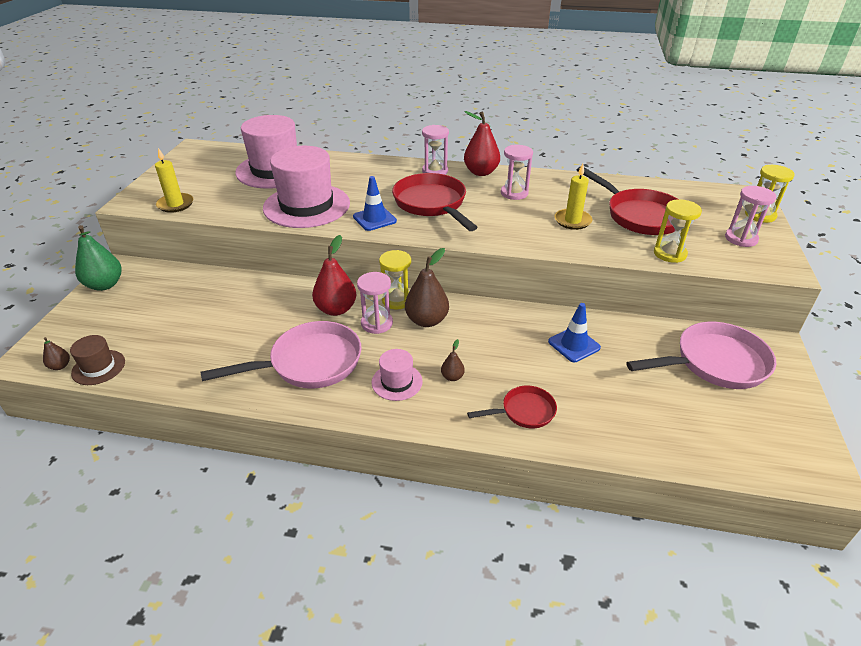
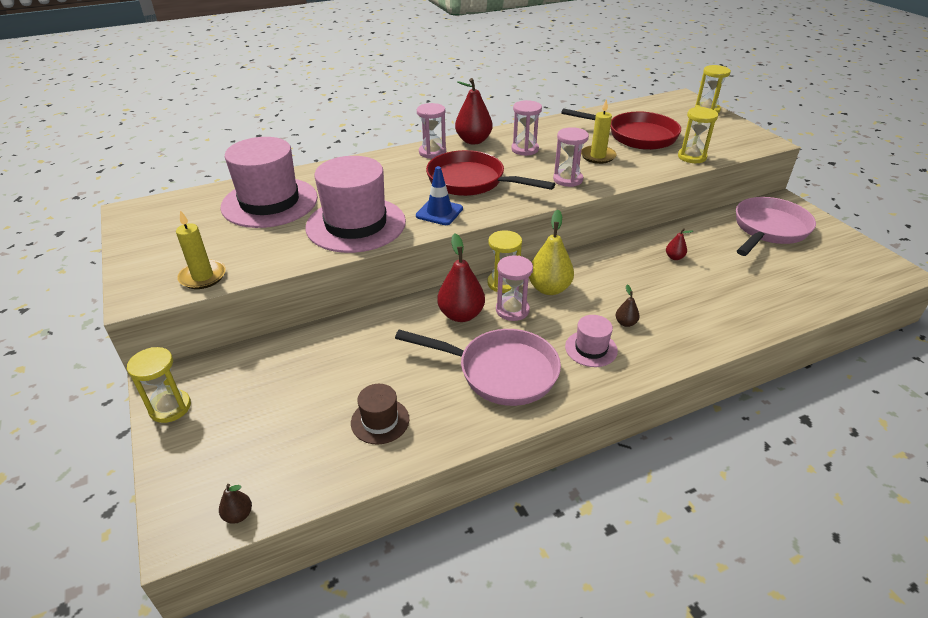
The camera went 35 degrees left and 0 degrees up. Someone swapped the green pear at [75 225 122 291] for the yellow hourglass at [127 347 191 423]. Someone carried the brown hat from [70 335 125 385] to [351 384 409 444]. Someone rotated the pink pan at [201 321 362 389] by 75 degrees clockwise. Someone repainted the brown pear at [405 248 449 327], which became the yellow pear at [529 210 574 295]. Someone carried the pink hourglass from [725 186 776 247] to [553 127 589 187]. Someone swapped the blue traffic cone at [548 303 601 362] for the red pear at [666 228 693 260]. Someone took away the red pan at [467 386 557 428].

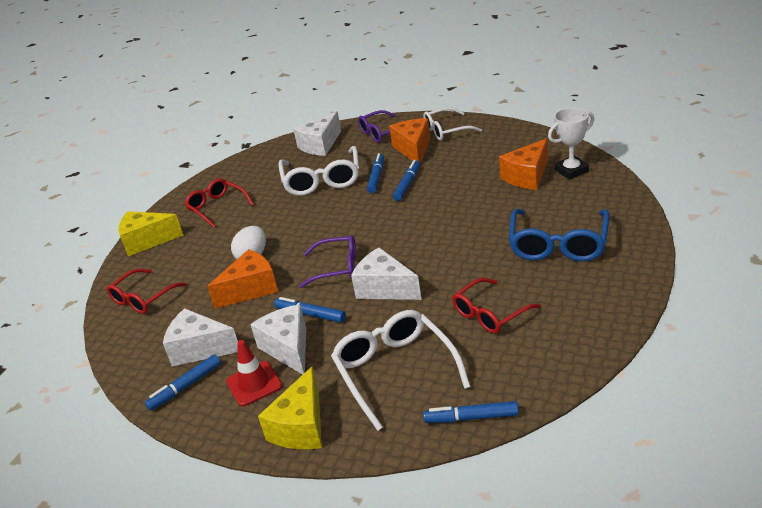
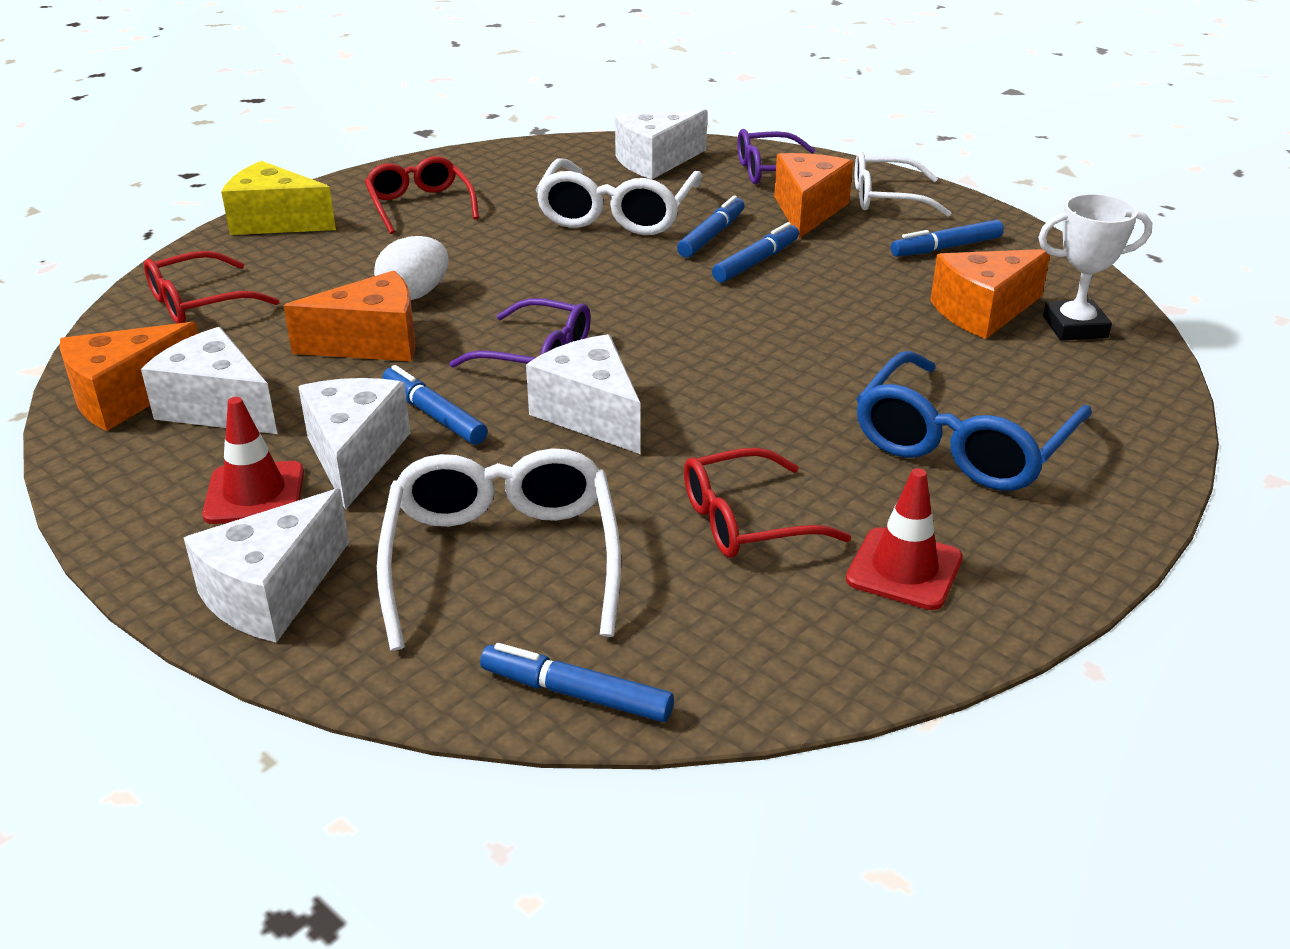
The camera went 15 degrees right and 0 degrees up. Someone put down the orange cheese at [60 322 198 431]. Someone repainted the yellow cheese at [258 367 322 449], which became the white cheese at [184 488 349 643]. Someone put down the red traffic cone at [846 468 963 610]. Someone carried the blue marker from [145 354 221 411] to [891 220 1004 257].

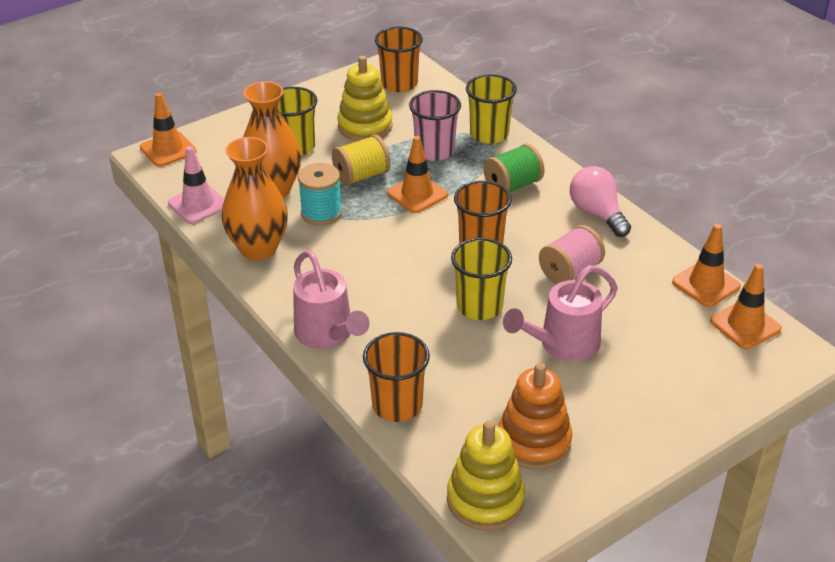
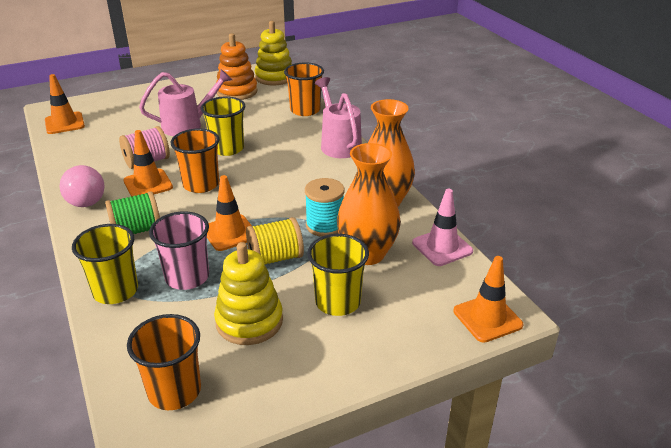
The camera went 170 degrees left and 5 degrees down. Someone carried the orange traffic cone from [672 224 741 307] to [123 130 173 197].

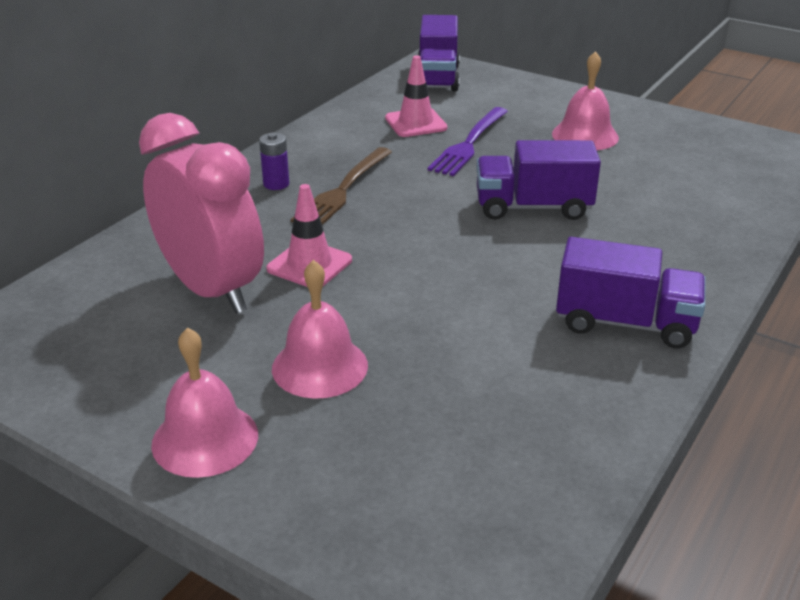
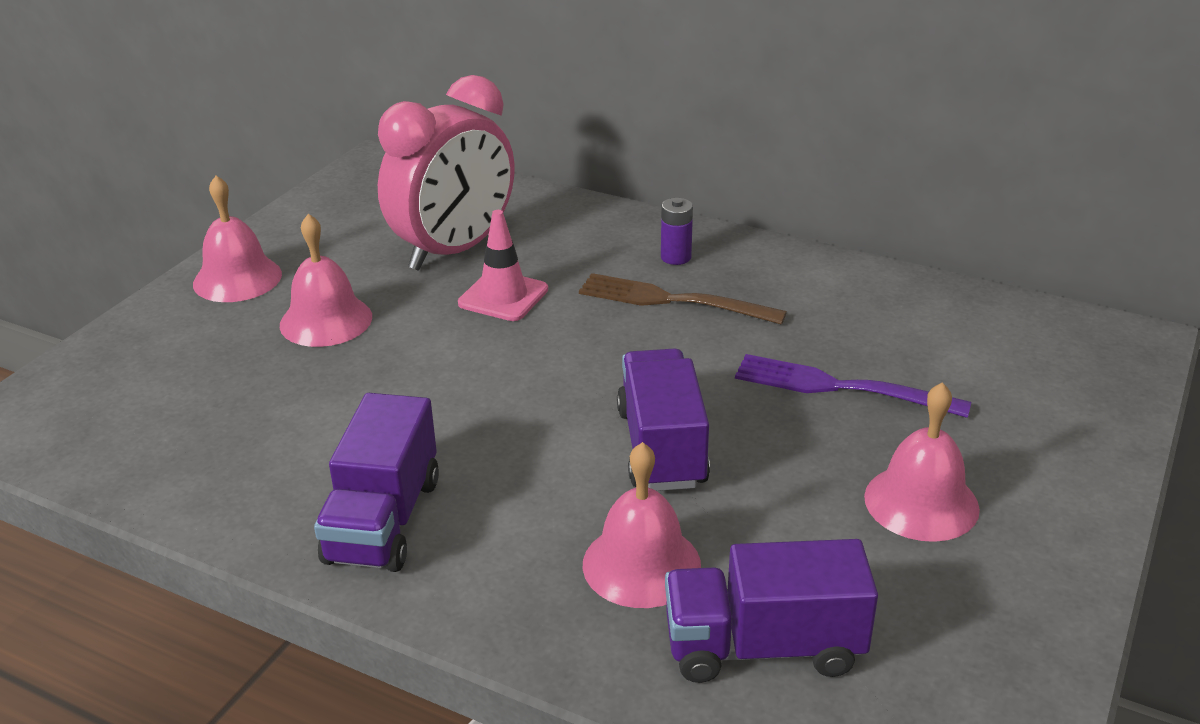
The camera went 85 degrees right and 0 degrees up. Someone put down the pink bell at [583 442 701 608]. Someone carried the purple truck from [418 15 460 91] to [665 539 878 683]. Someone took away the pink traffic cone at [385 55 448 137].

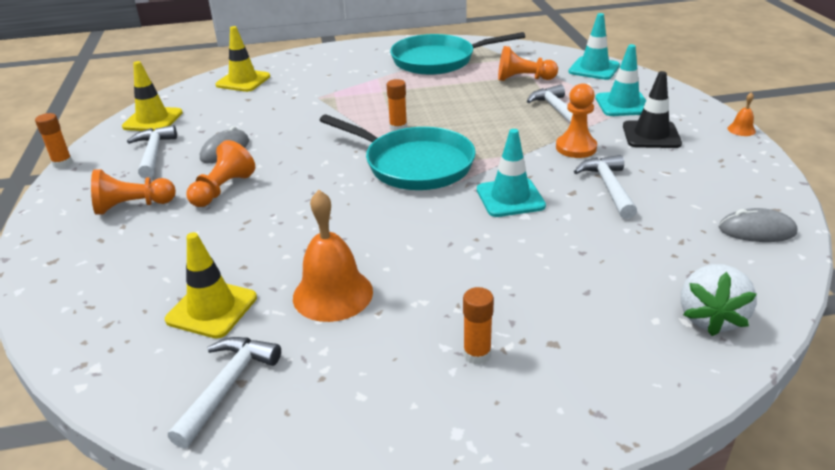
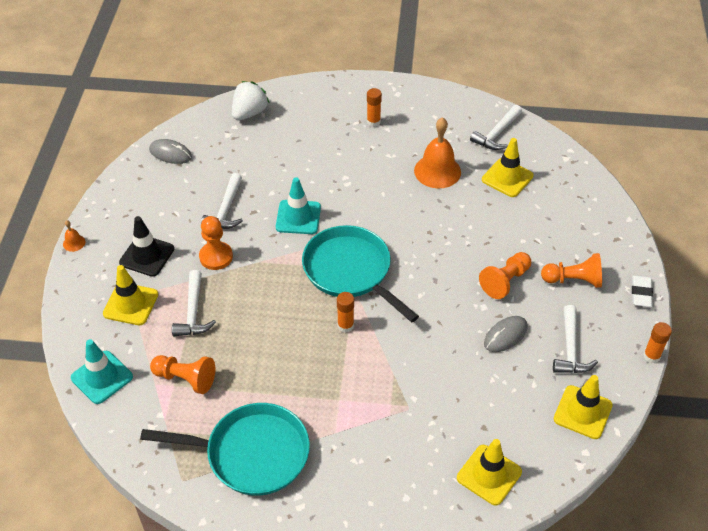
The camera went 165 degrees left and 15 degrees up. Someone repainted the turquoise traffic cone at [595 44 646 116], which became the yellow traffic cone at [103 265 158 325]. Someone put down the white eraser at [632 275 653 307].

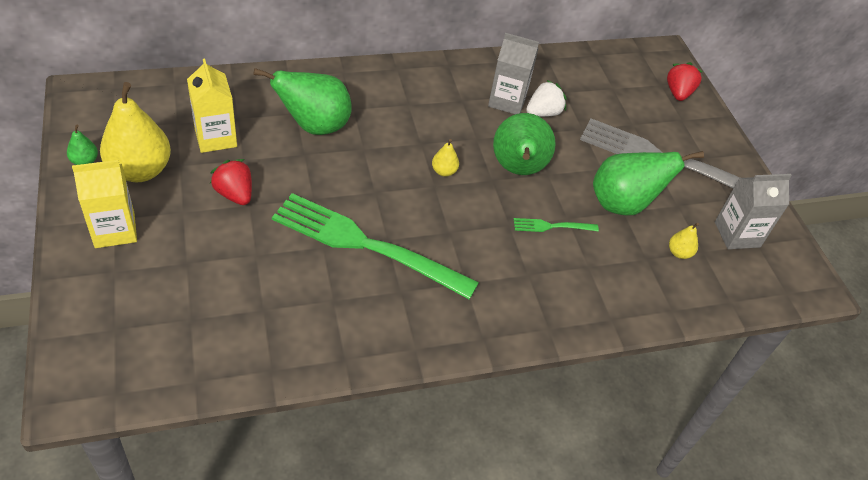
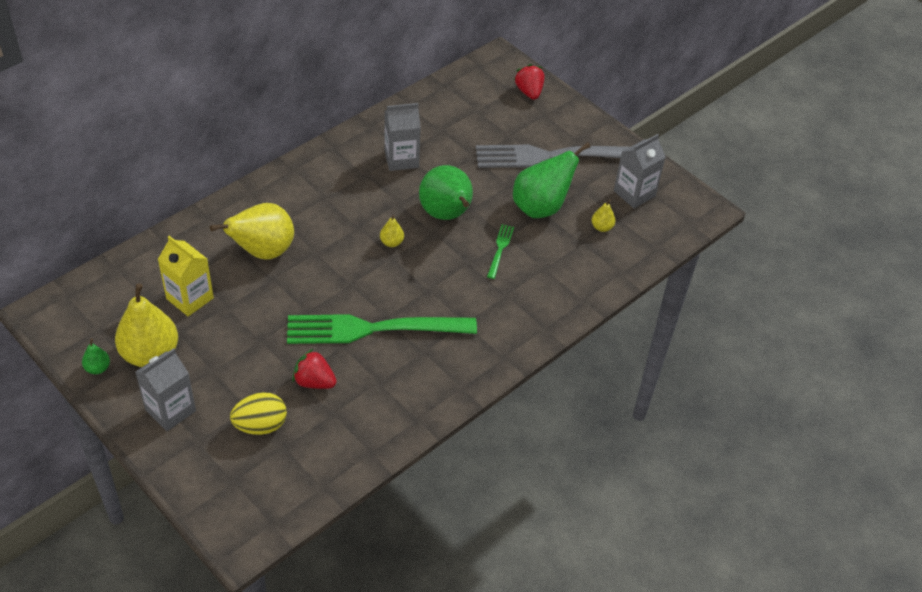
The camera went 25 degrees left and 0 degrees up. Someone repainted the yellow carton at [72 160 137 248], which became the grey carton at [135 348 196 431]. Someone repainted the green pear at [253 68 352 135], which became the yellow pear at [210 203 294 260]. Someone put down the yellow egg at [230 392 287 435]. Someone carried the red strawberry from [210 159 252 205] to [292 349 337 389]. Someone rotated the green fork at [514 218 599 232] by 135 degrees clockwise. Someone took away the white strawberry at [526 80 567 117].

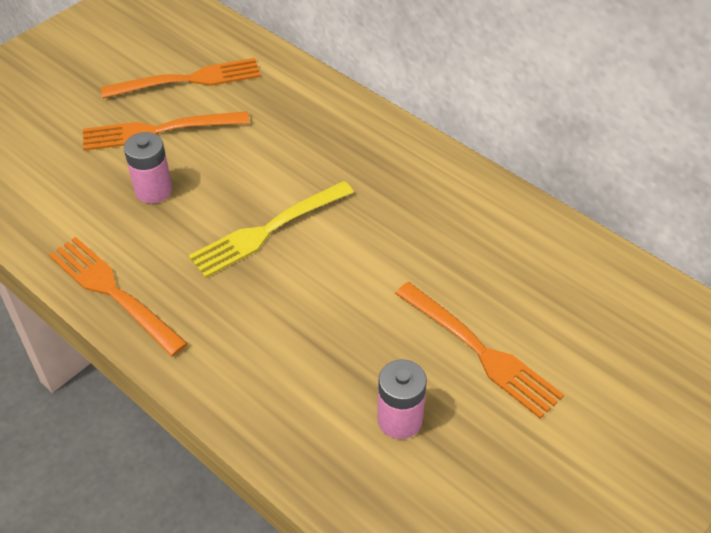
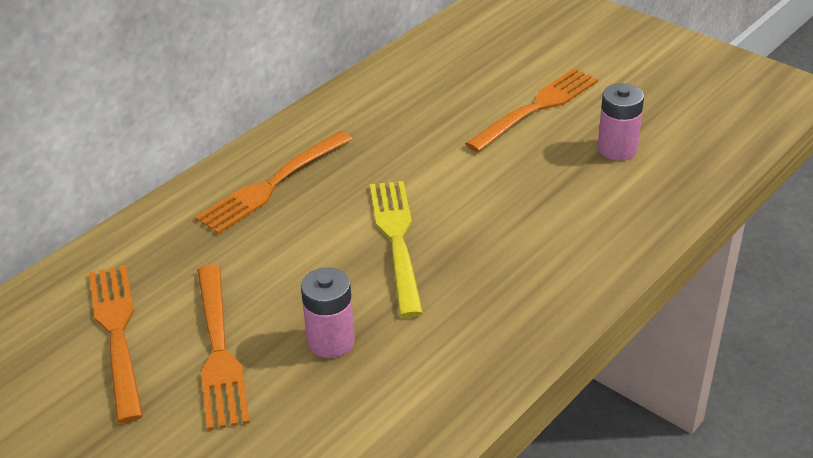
The camera went 90 degrees left and 10 degrees down. Someone carried the orange fork from [49 237 188 356] to [195 131 352 234]. Someone rotated the yellow fork at [188 181 354 278] by 150 degrees counterclockwise.

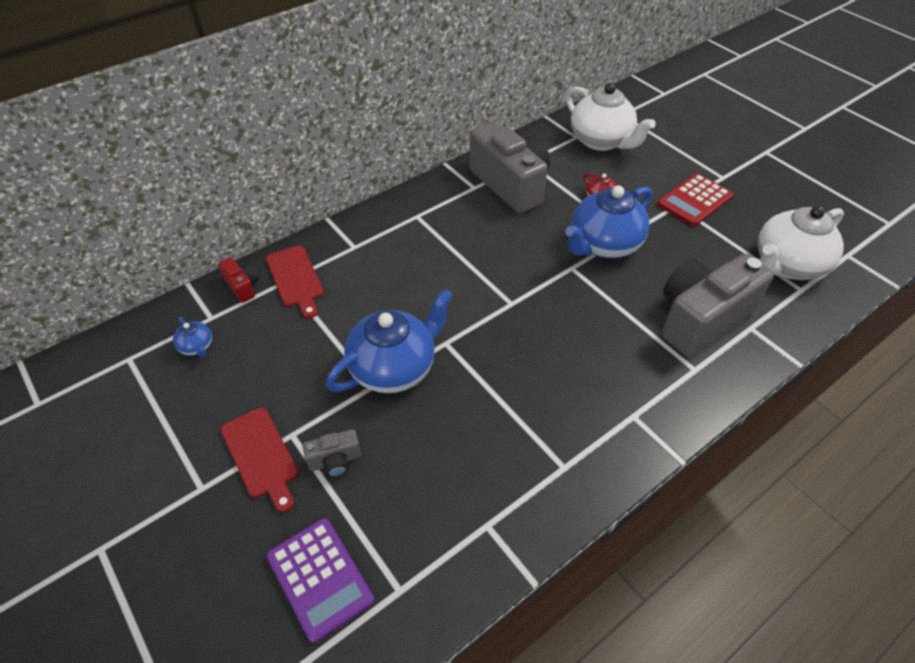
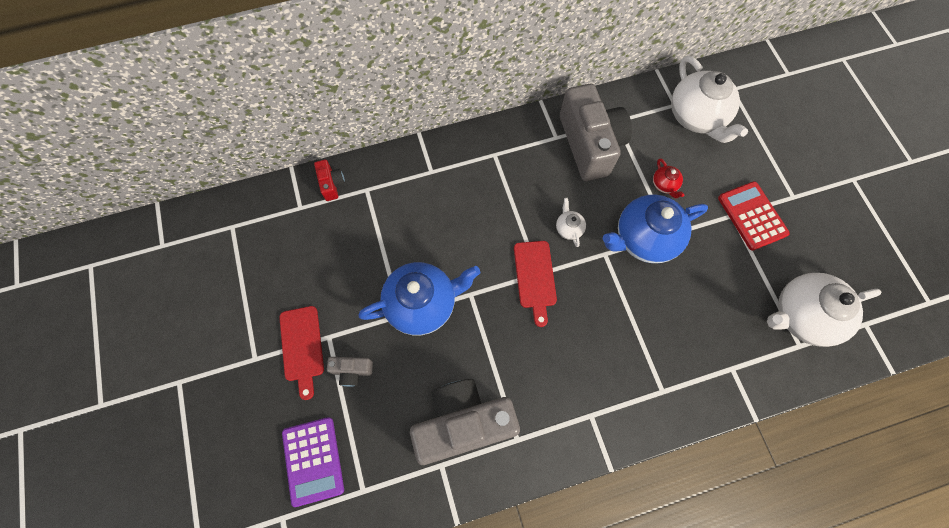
The camera went 20 degrees right and 20 degrees up. Someone carried the grey camera from [662 254 774 357] to [410 379 520 465]. Someone carried the red cutting board from [266 246 324 318] to [514 241 557 327]. Someone put down the white teapot at [556 198 586 247]. Someone rotated the red calculator at [658 173 733 226] by 90 degrees clockwise. Someone took away the blue teapot at [173 317 212 357].

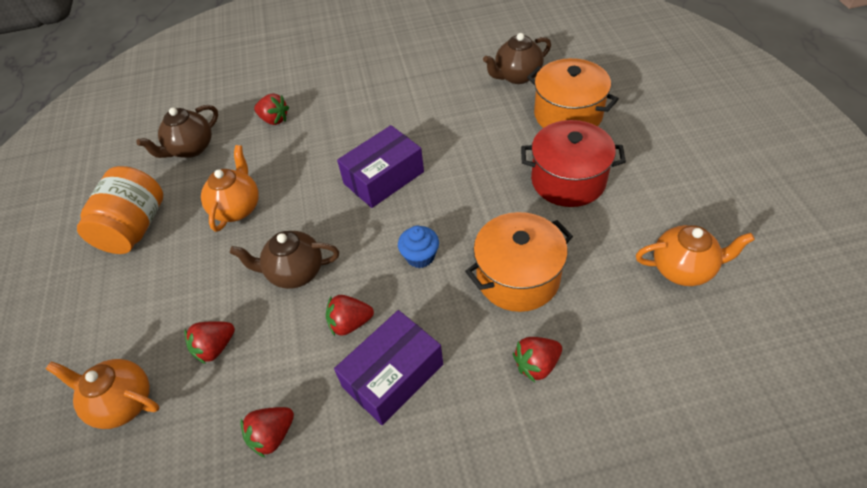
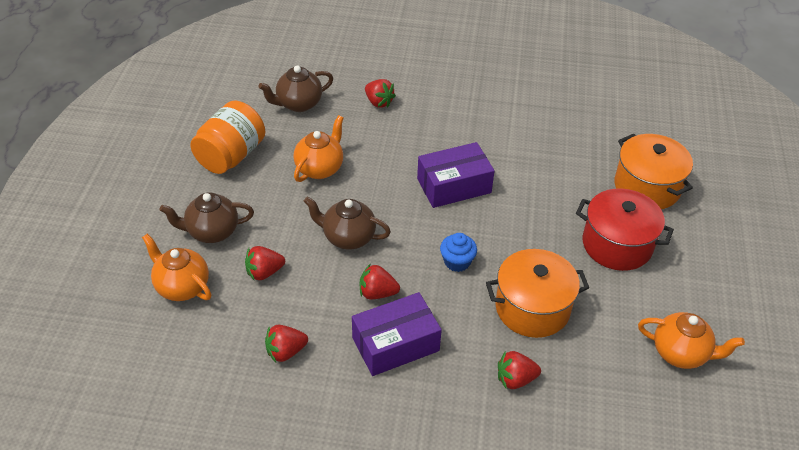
The camera went 15 degrees right and 5 degrees down. Someone carried the brown teapot from [483 33 551 84] to [160 192 254 243].

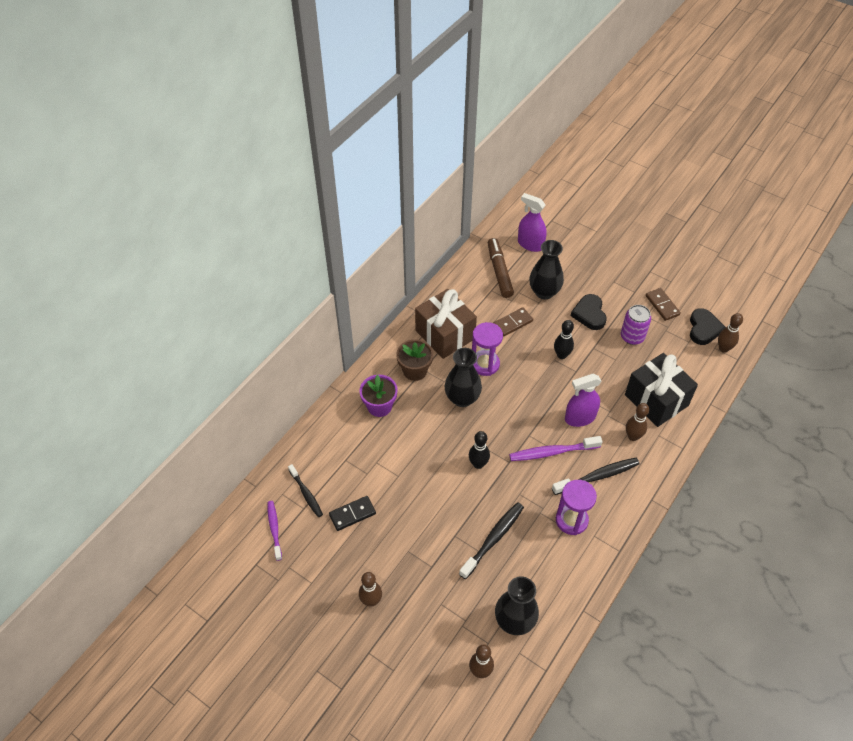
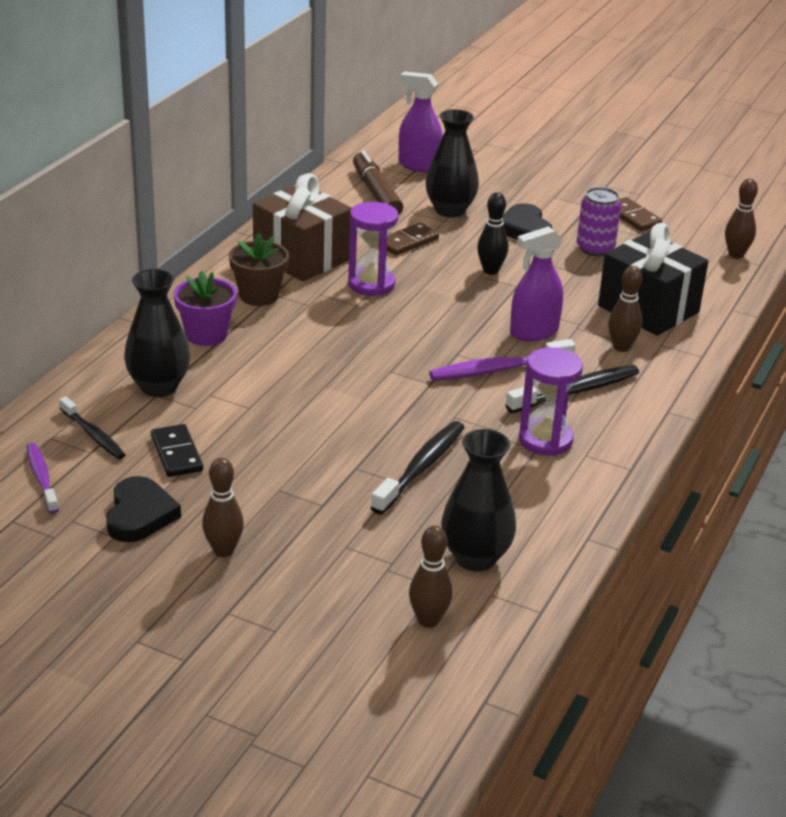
The camera went 10 degrees left and 20 degrees down. Someone carried the black heart from [690 308 726 345] to [106 476 181 542]. Someone carried the black vase from [445 348 482 407] to [124 269 190 397]. Someone rotated the black domino at [329 496 376 531] by 75 degrees counterclockwise. Someone took away the black bowling pin at [469 431 490 469].

